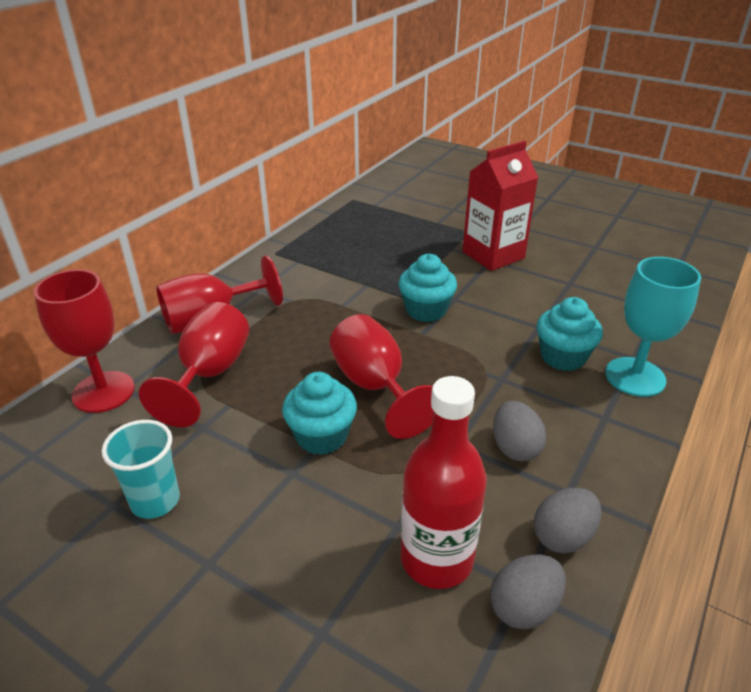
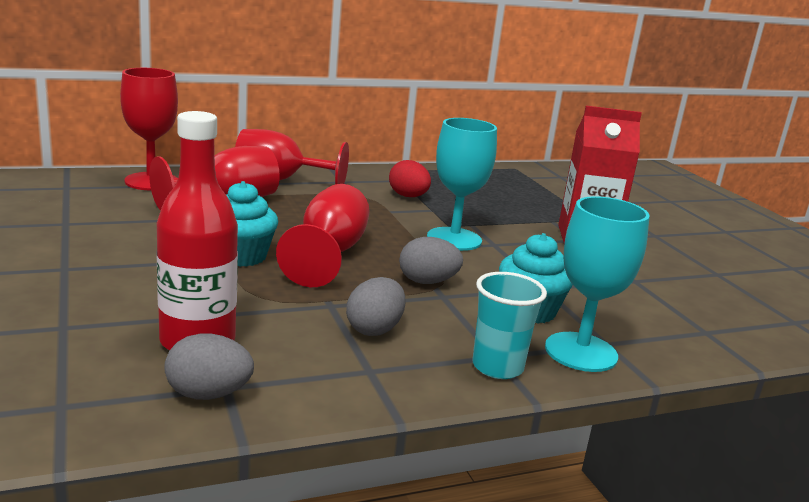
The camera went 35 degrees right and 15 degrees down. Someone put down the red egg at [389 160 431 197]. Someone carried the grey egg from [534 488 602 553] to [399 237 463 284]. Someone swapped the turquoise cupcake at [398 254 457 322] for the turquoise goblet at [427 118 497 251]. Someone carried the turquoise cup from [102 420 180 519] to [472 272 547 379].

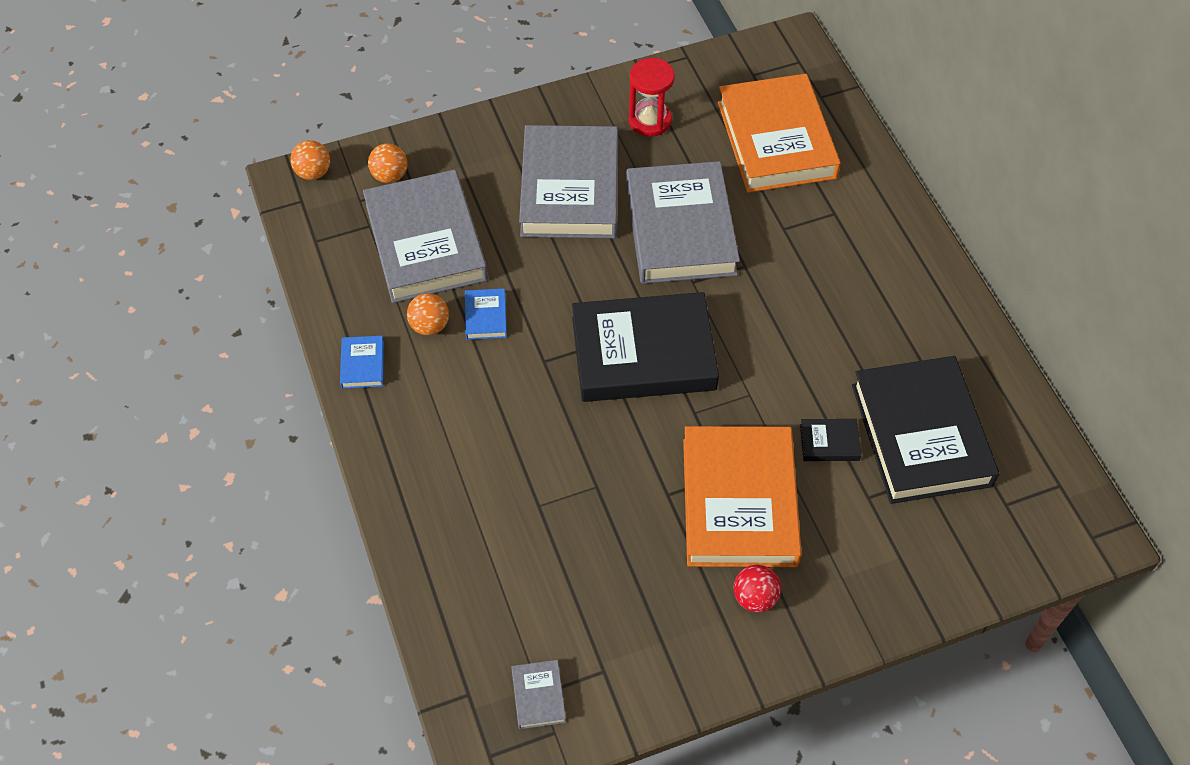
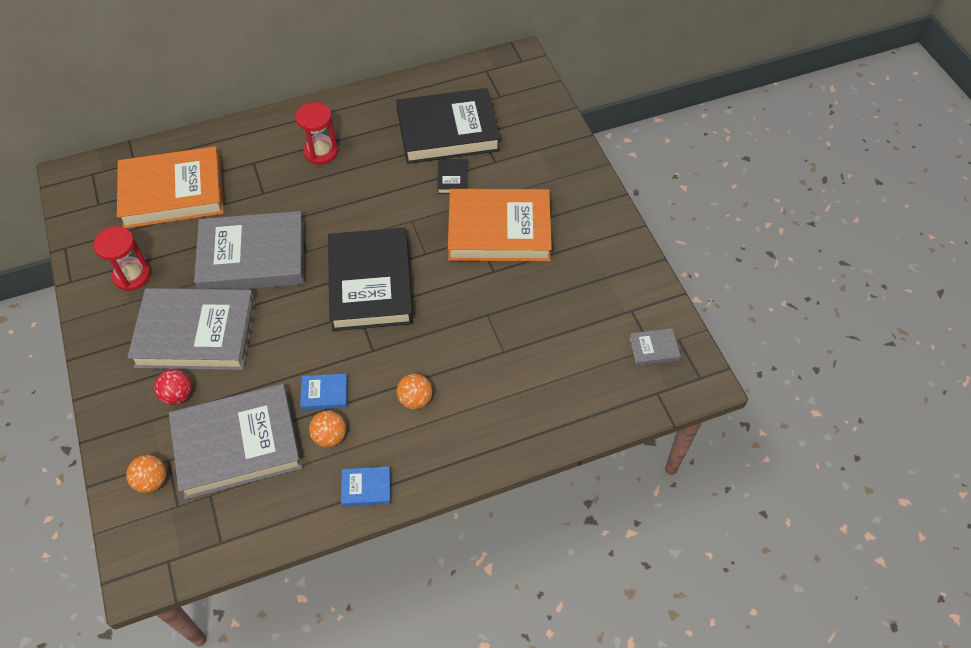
The camera went 90 degrees left and 0 degrees up. Someone carried the red ball from [733 565 781 613] to [154 369 192 405]. Someone put down the red hourglass at [295 102 338 165]. Someone carried the orange ball from [290 140 330 180] to [396 374 432 409].

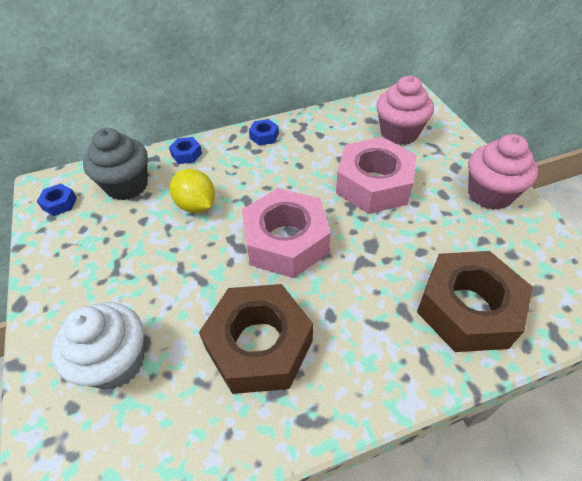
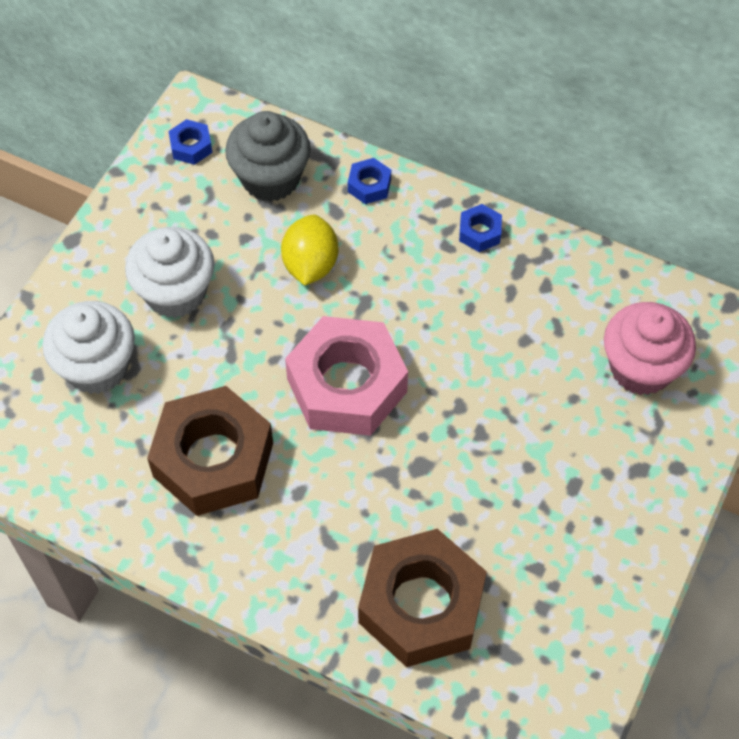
The camera went 45 degrees right and 10 degrees up. Someone put down the white cupcake at [125 227 215 318]. Someone took away the pink nut at [336 137 416 214]. Someone took away the pink cupcake at [468 134 538 210].

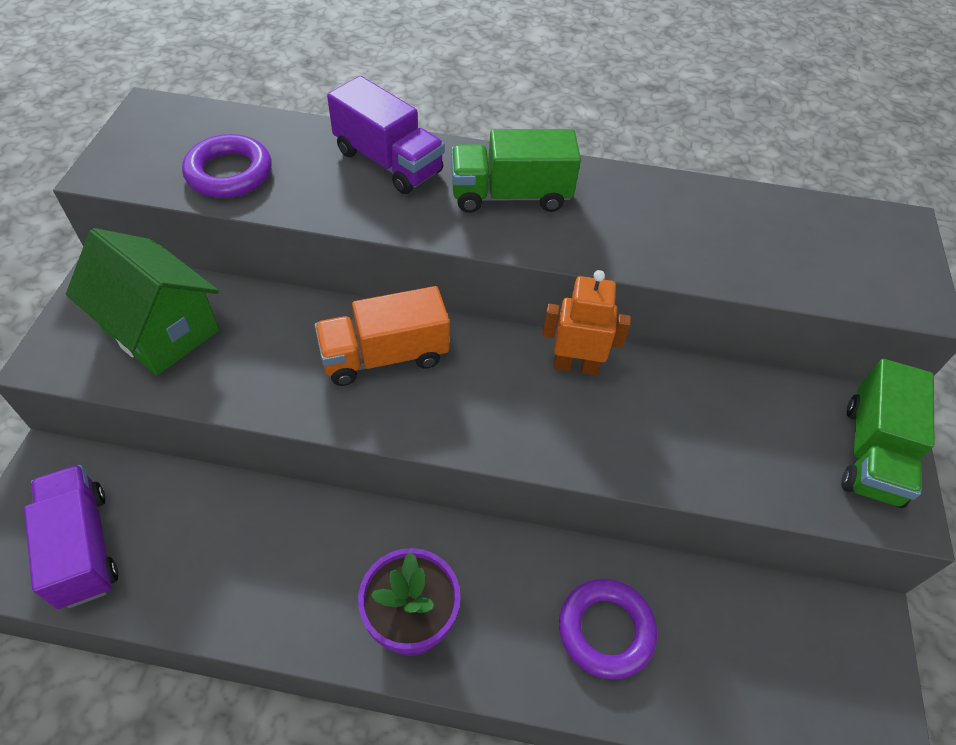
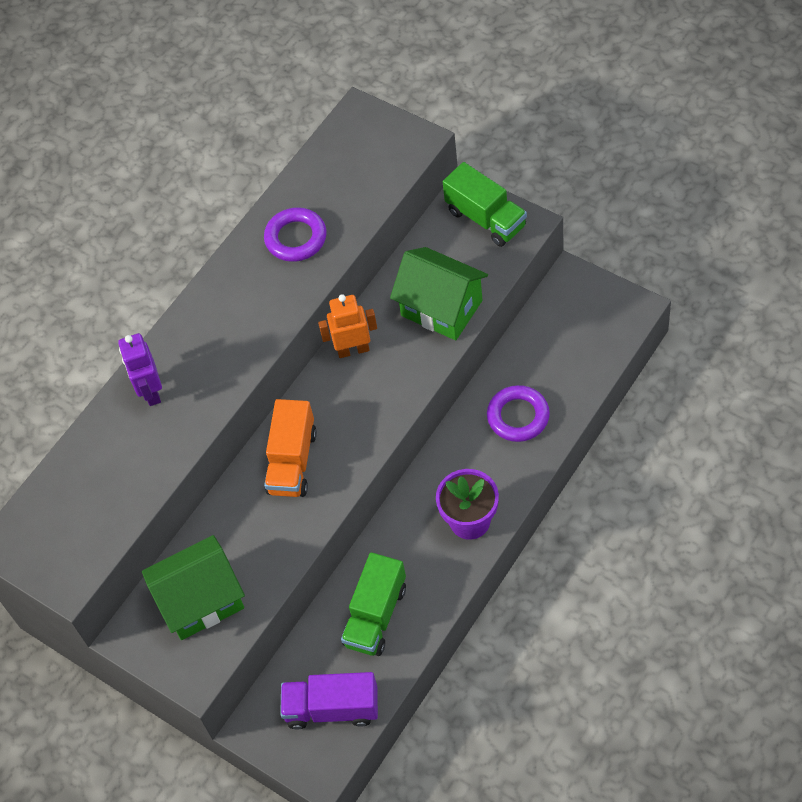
The camera went 55 degrees left and 5 degrees up. Someone swapped the purple truck at [327 76 445 194] for the purple robot at [118 333 162 406]. Someone carried the purple ring from [182 134 272 198] to [264 207 327 262]. Someone rotated the orange robot at [542 270 631 376] by 45 degrees clockwise. Someone carried the green truck from [451 129 581 213] to [341 552 406 656]. Someone put down the green house at [390 247 488 340].

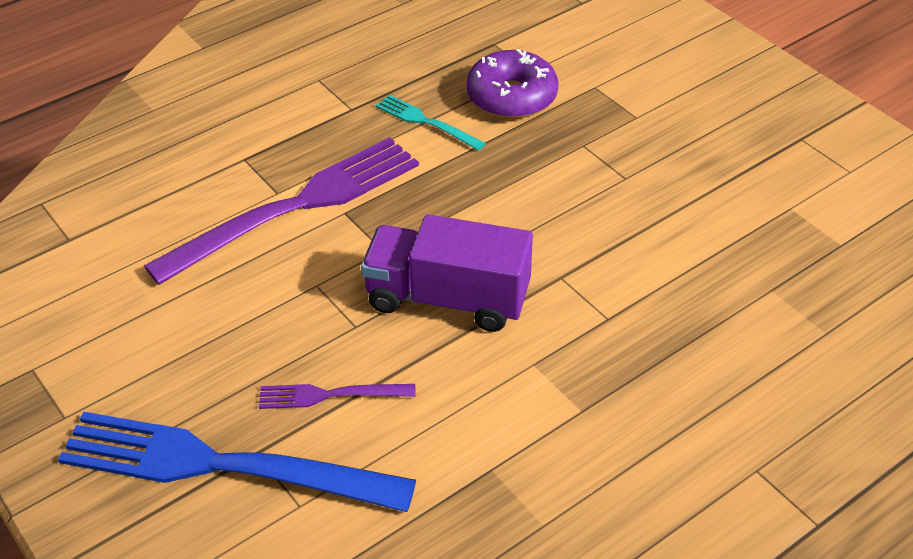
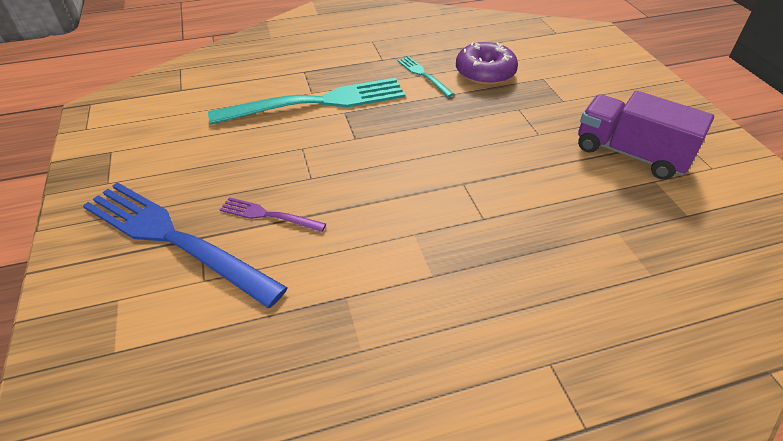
The camera went 20 degrees right and 0 degrees up. Someone repainted the purple fork at [144 137 419 285], which became the turquoise fork at [208 78 406 124]. Someone carried the purple truck from [361 214 533 332] to [578 91 714 180].

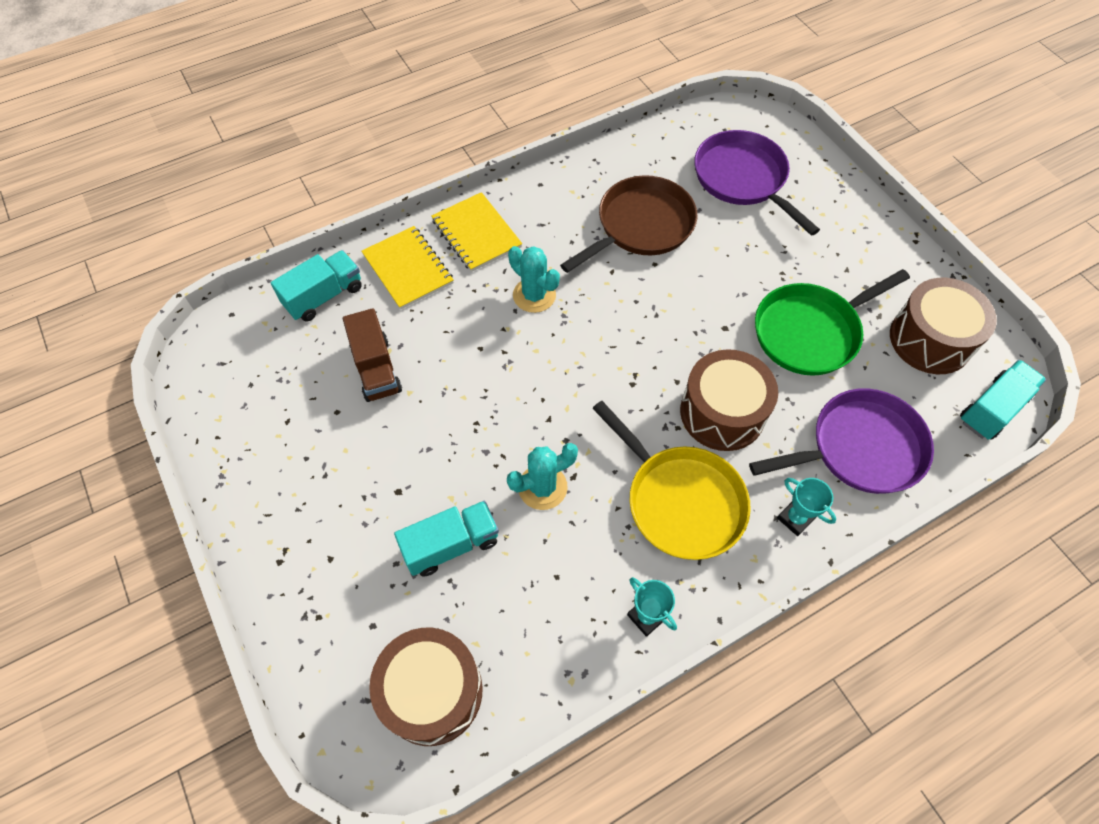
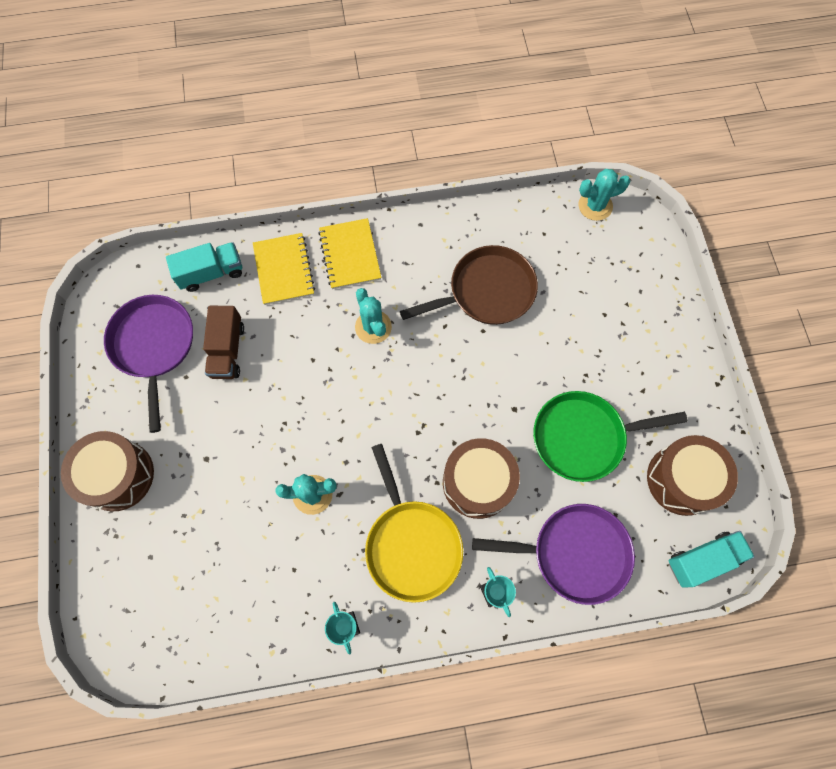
The camera went 20 degrees right and 10 degrees up. Someone carried the brown drum from [369 628 483 746] to [61 431 154 512]. Someone carried the purple pan from [694 130 820 236] to [104 295 193 433]. Someone put down the turquoise cactus at [578 169 630 221]. Someone took away the turquoise truck at [394 501 499 577].

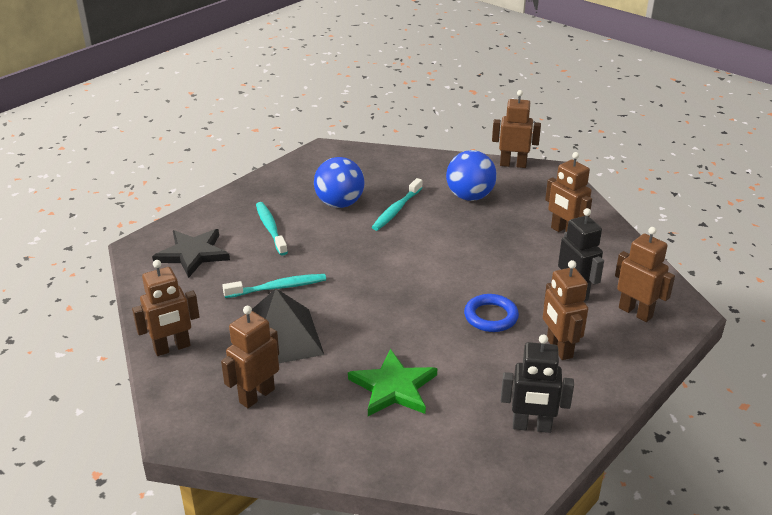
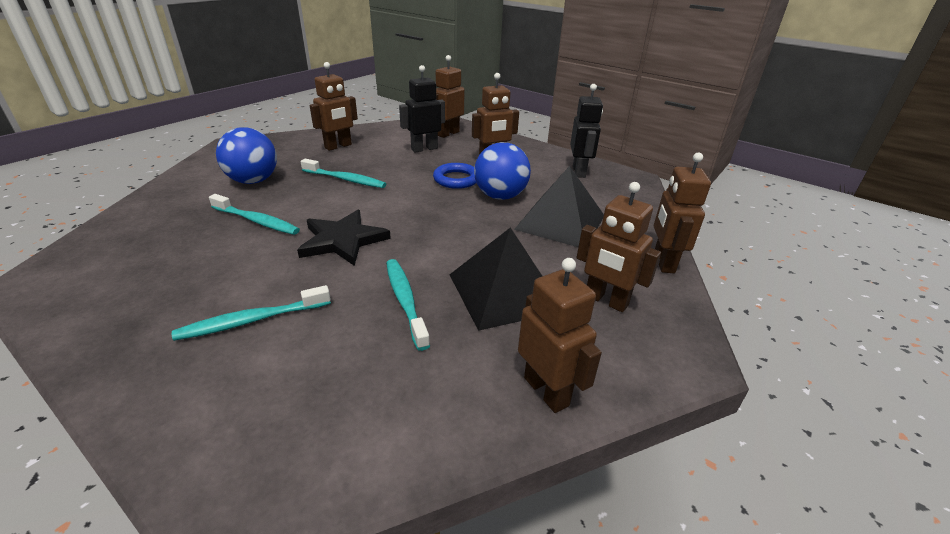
The camera went 95 degrees left and 0 degrees up. Someone carried the black star from [152 229 230 278] to [297 210 391 266]. Someone put down the turquoise toothbrush at [301 159 386 188]. Someone carried the blue ball from [314 157 365 208] to [474 142 531 200]. Someone swapped the green star at [348 349 437 416] for the black pyramid at [514 166 604 247]. Someone carried the brown robot from [492 90 541 168] to [654 153 711 273].

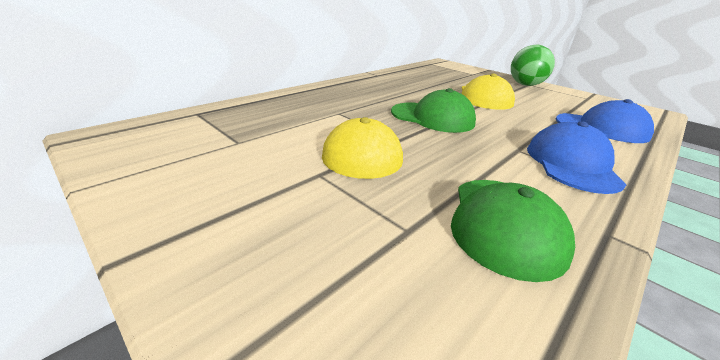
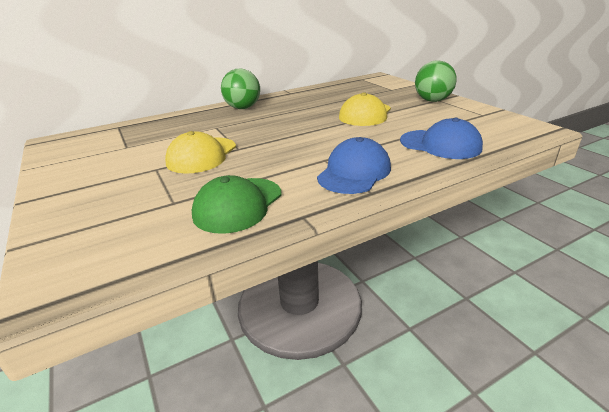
The camera went 20 degrees right and 0 degrees up. Someone put down the green ball at [221 69 260 109]. Someone took away the green cap at [391 88 476 133].

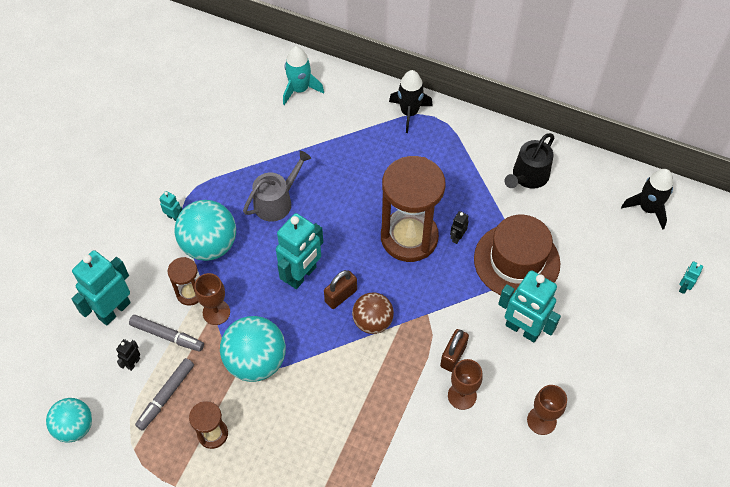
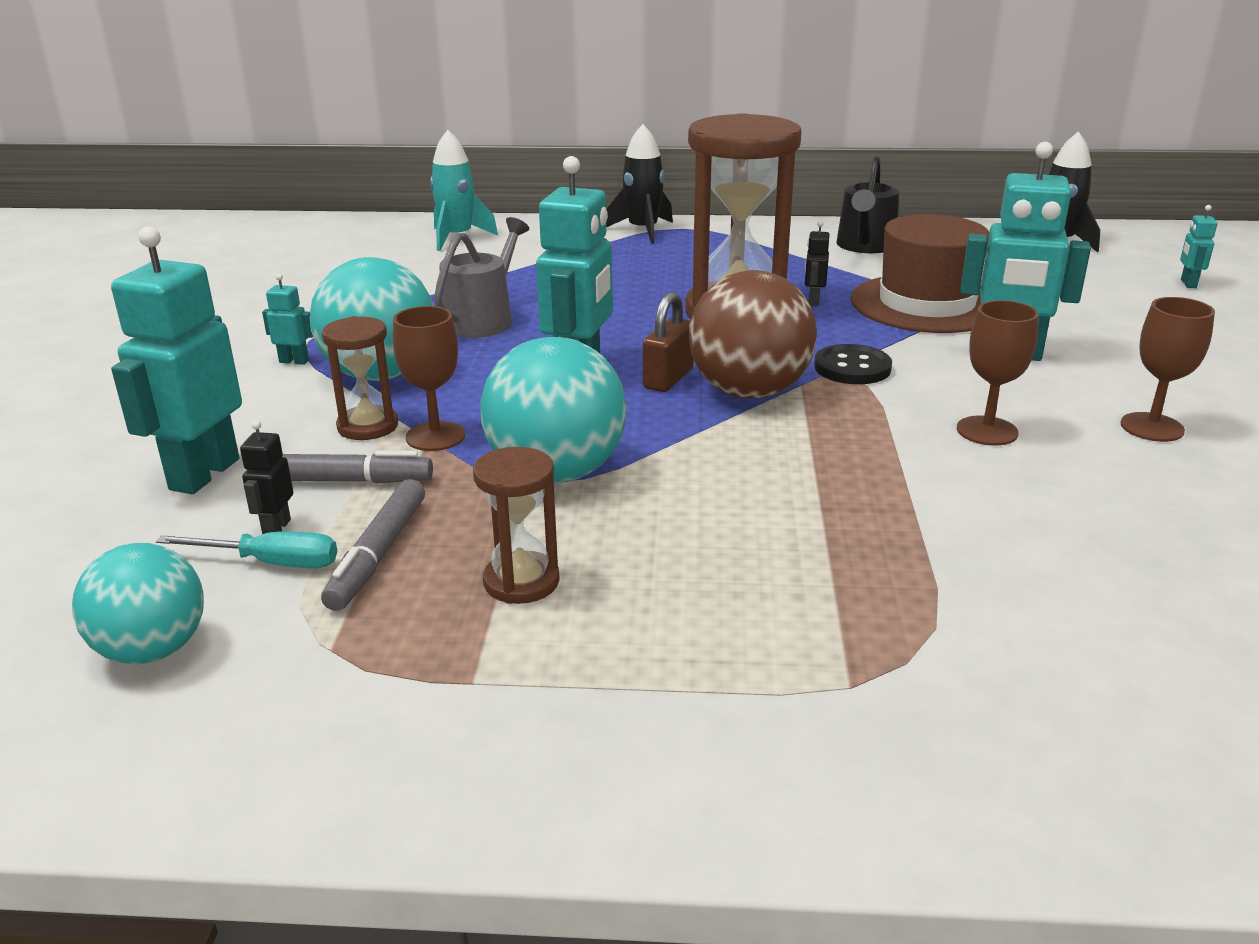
The camera went 20 degrees left and 30 degrees down. Someone put down the turquoise screwdriver at [156 531 337 568]. Someone scaled the brown ball at [352 293 394 334] by 1.53. Someone put down the black button at [814 344 892 384]. Someone took away the brown padlock at [440 329 469 372].

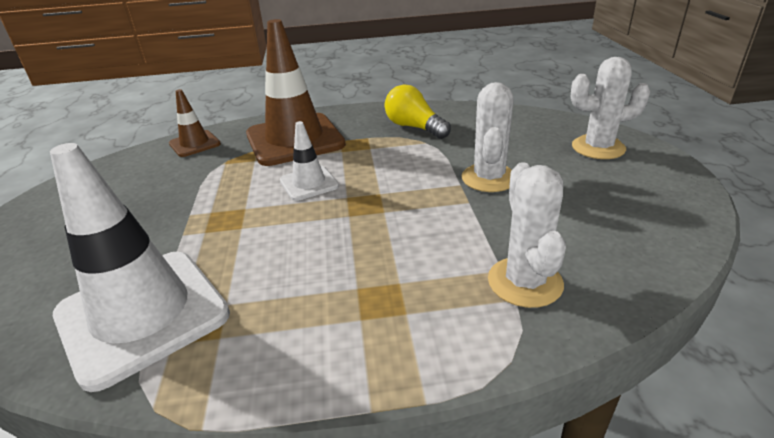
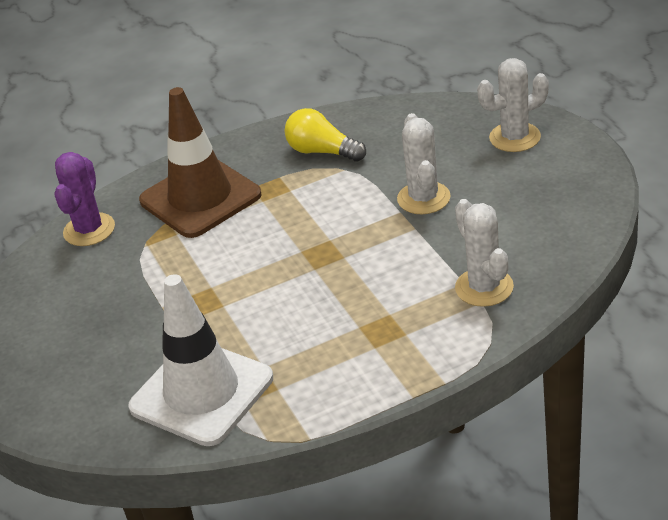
The camera went 15 degrees left and 5 degrees up. Someone swapped the brown traffic cone at [169 89 221 157] for the purple cactus at [55 152 115 246]. Someone took away the white traffic cone at [280 121 339 201].

